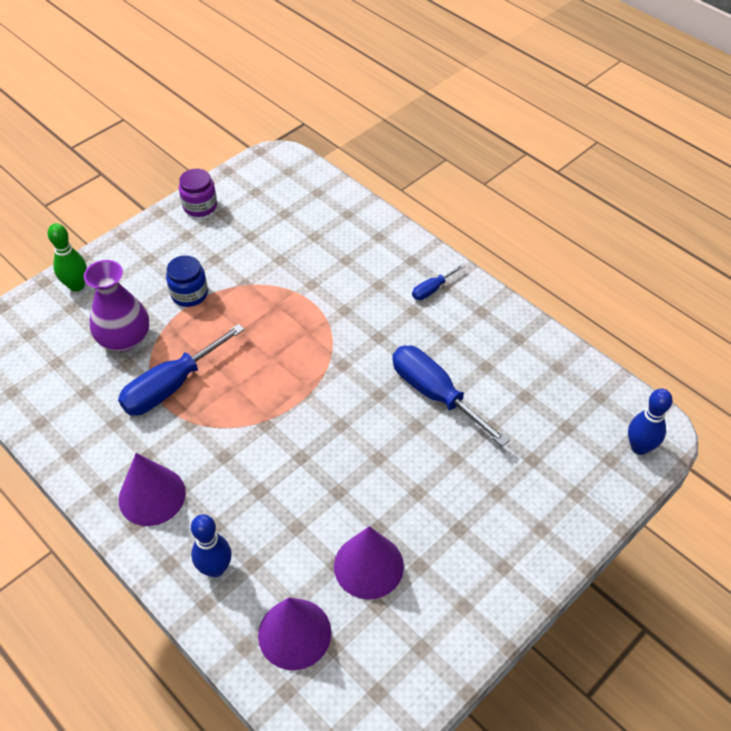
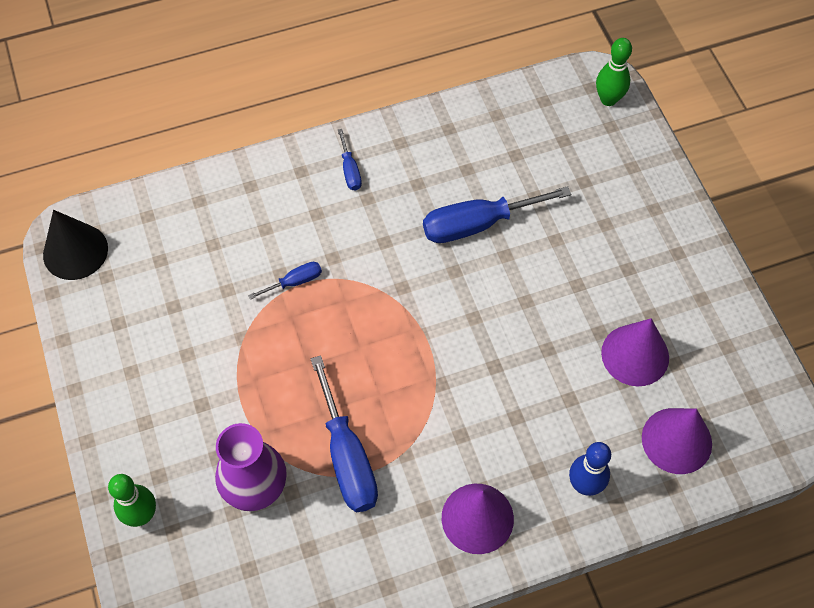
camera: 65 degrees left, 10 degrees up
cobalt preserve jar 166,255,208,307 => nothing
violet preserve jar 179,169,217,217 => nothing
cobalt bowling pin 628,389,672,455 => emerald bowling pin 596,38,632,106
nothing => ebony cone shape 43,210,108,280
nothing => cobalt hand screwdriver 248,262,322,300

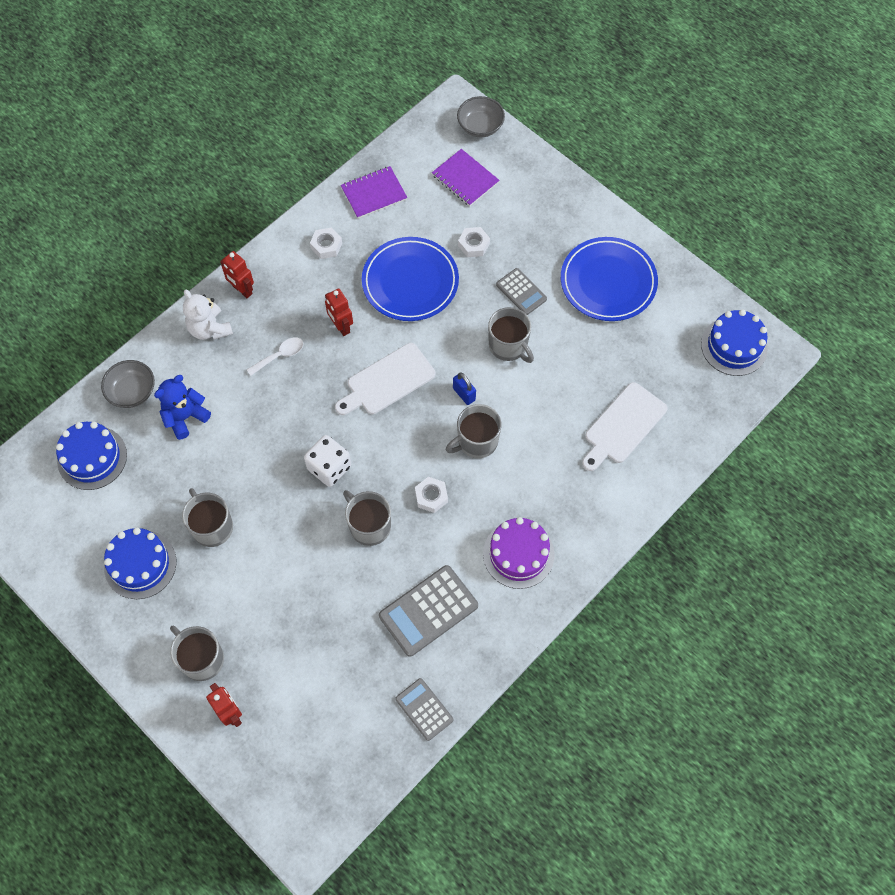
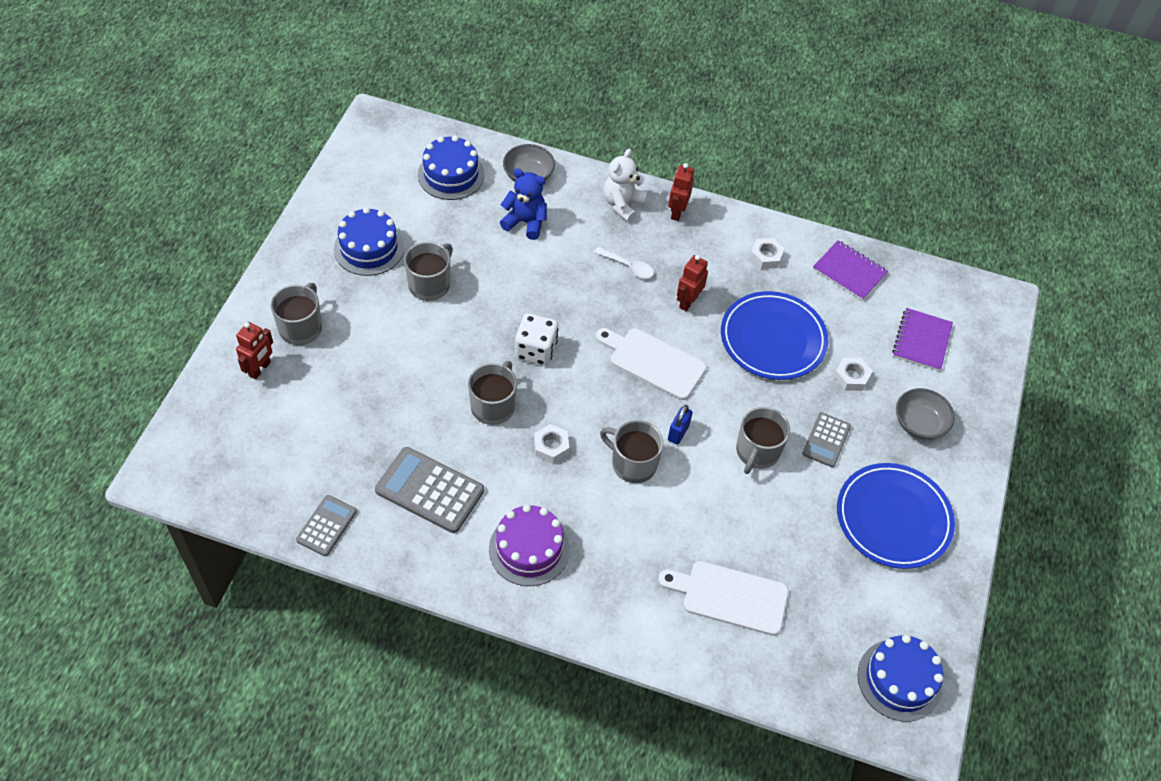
camera: 60 degrees right, 10 degrees down
grey serving bowl 457,96,505,137 => grey serving bowl 896,388,955,440, relocated

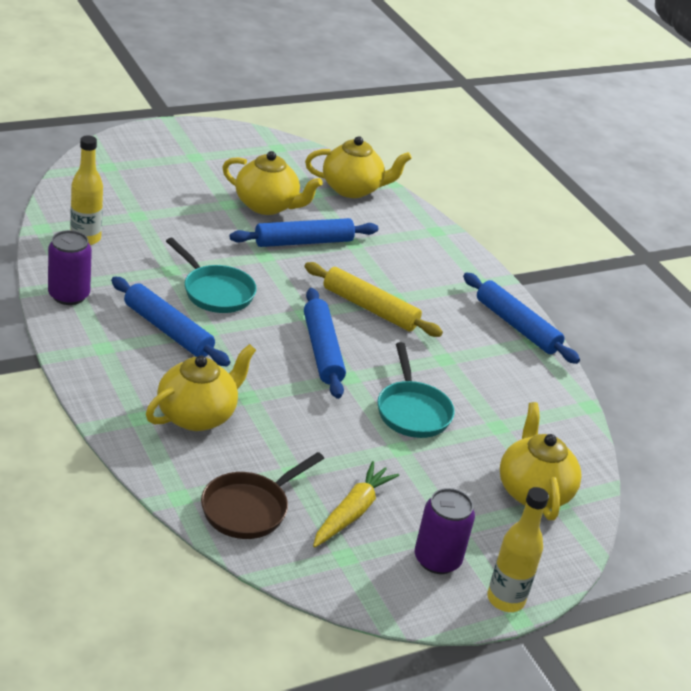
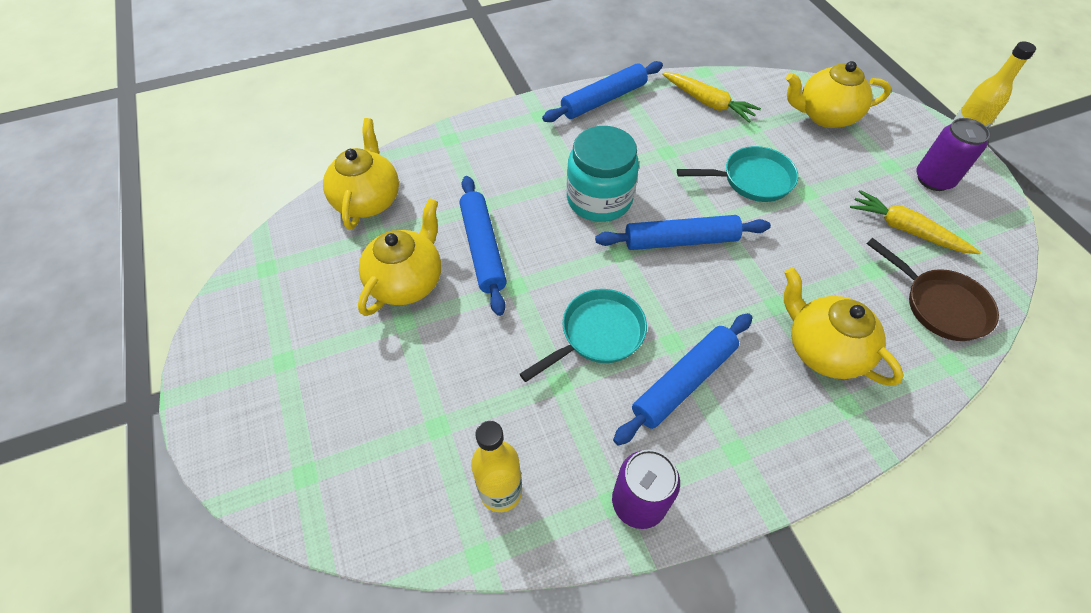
camera: 80 degrees left, 20 degrees up
yellow pastry roller 304,262,443,337 => aqua preserve jar 567,126,639,222
nothing => yellow root vegetable 662,72,761,122

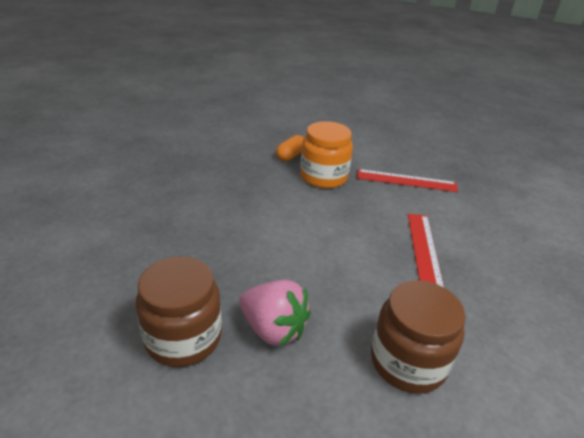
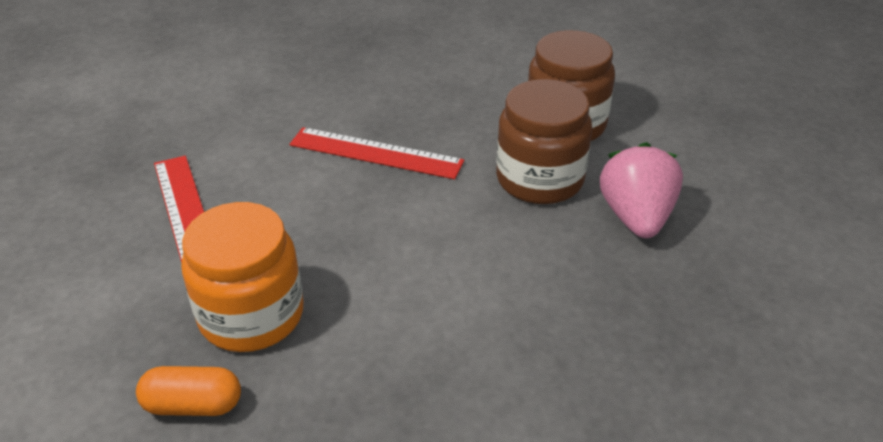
camera: 120 degrees left, 5 degrees up
russet preserve jar 136,256,222,367 => russet preserve jar 496,79,592,204, relocated
crimson ruler 408,214,444,287 => crimson ruler 289,127,464,179, 45 degrees clockwise

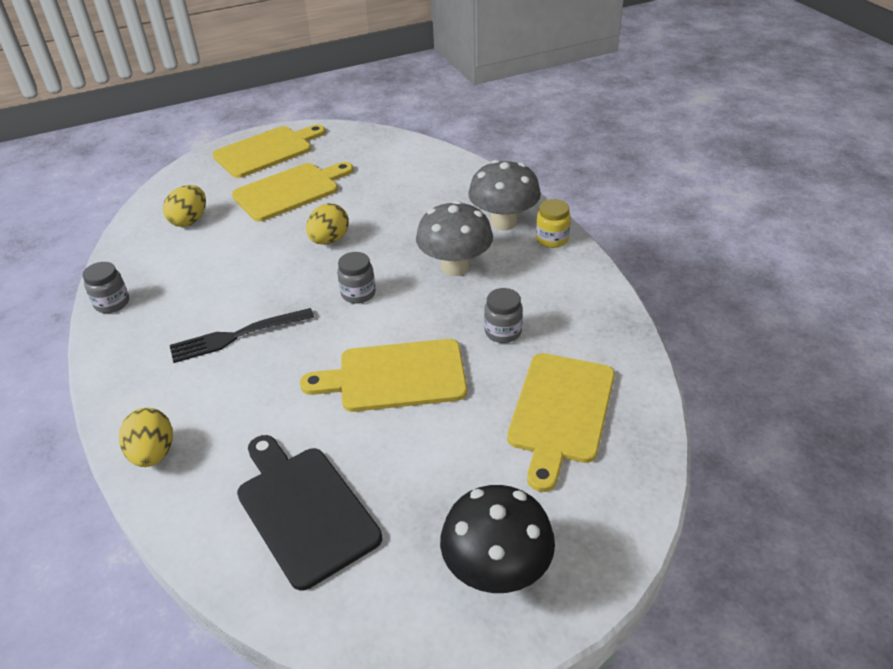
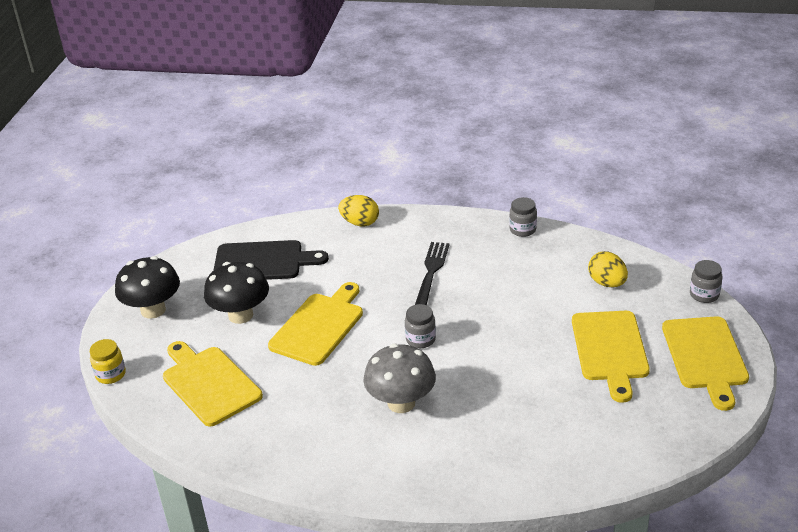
camera: 125 degrees right, 5 degrees down
yellow egg shape 306,203,349,245 => nothing
grey toadstool 468,160,541,231 => nothing
grey preserve jar 484,288,523,343 => grey preserve jar 690,260,723,303, relocated
yellow preserve jar 536,199,571,248 => yellow preserve jar 90,339,126,384, relocated
nothing => ebony toadstool 204,262,269,324

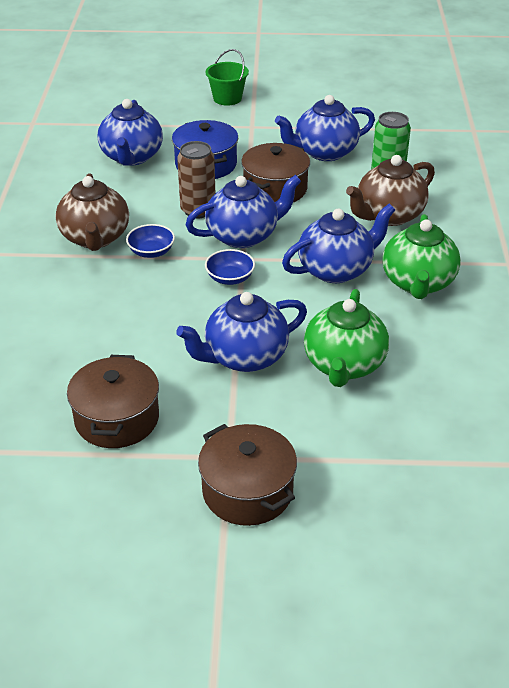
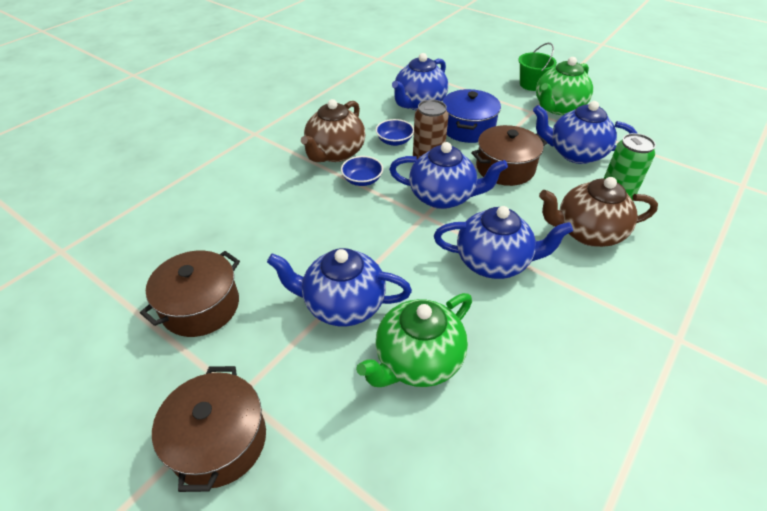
camera: 35 degrees right, 5 degrees up
cobalt serving bowl 205,249,255,285 => cobalt serving bowl 376,119,414,146, relocated
emerald teapot 382,214,461,299 => emerald teapot 536,57,593,115, relocated

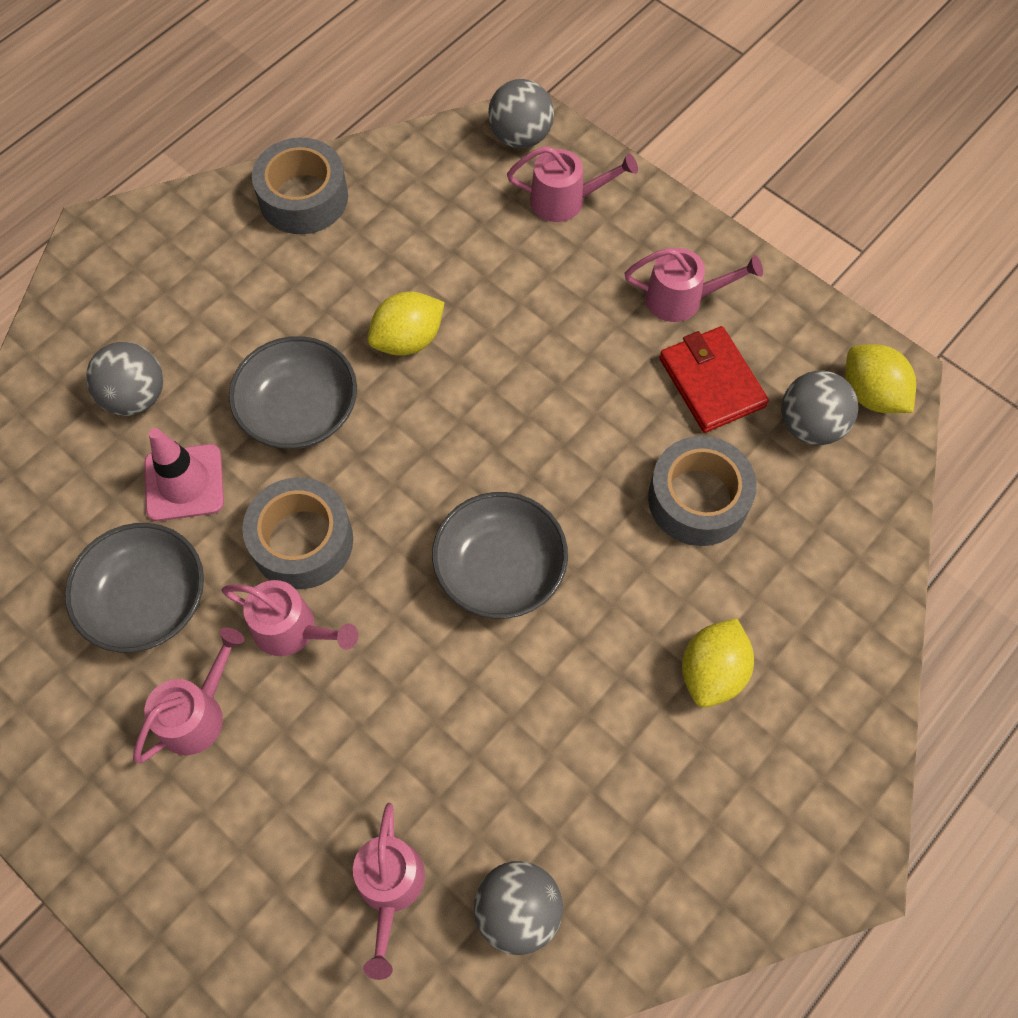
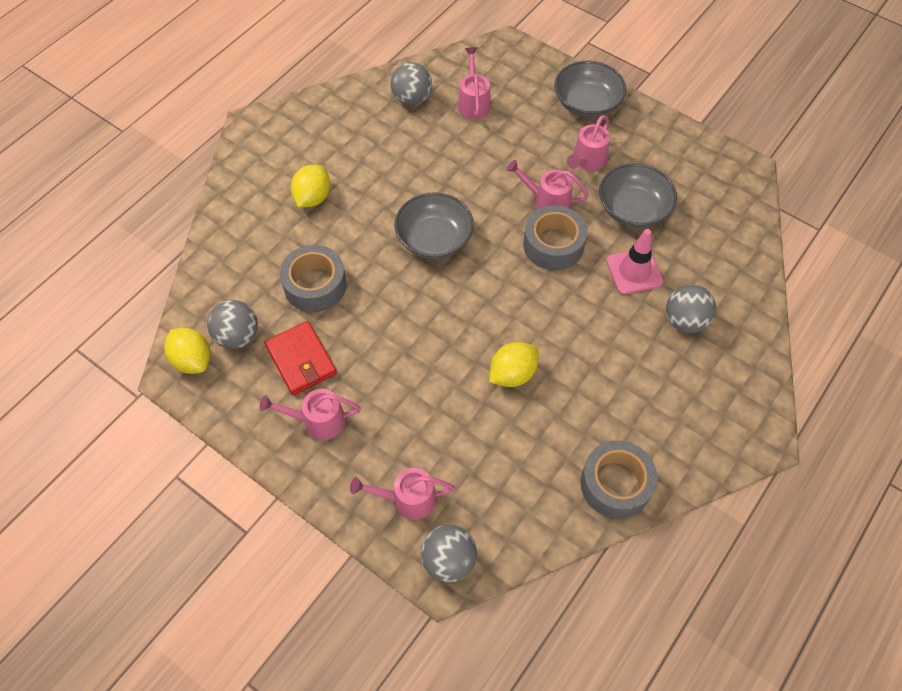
camera: 175 degrees right, 5 degrees down
grey serving bowl 229,336,357,449 => grey serving bowl 554,61,626,118, relocated

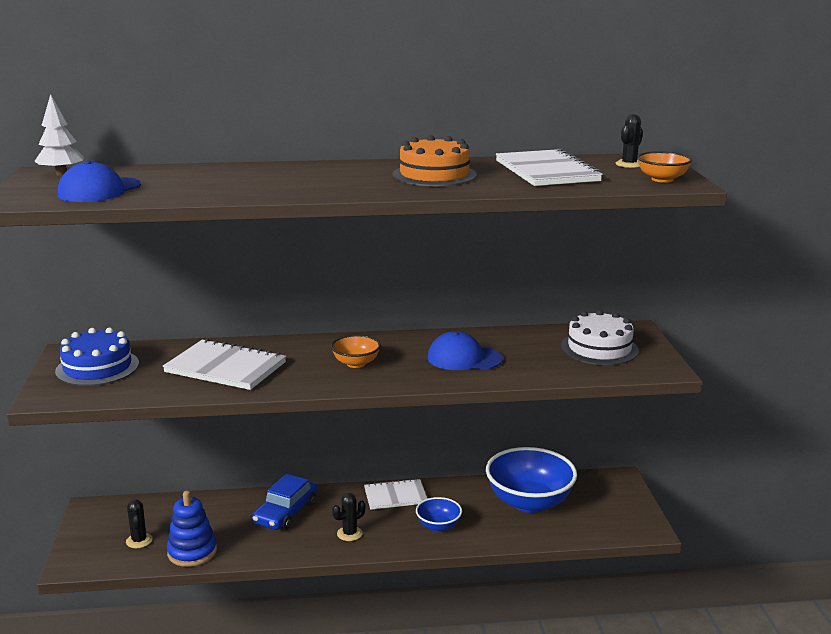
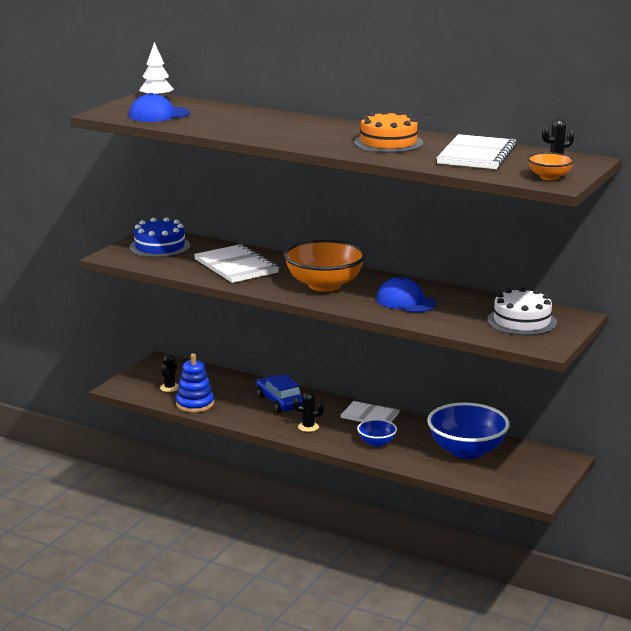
camera: 35 degrees right, 0 degrees up
cobalt car 252,474,317,530 => cobalt car 256,374,302,413, 90 degrees clockwise
orange serving bowl 331,335,381,368 => orange serving bowl 284,240,366,292, x2.02

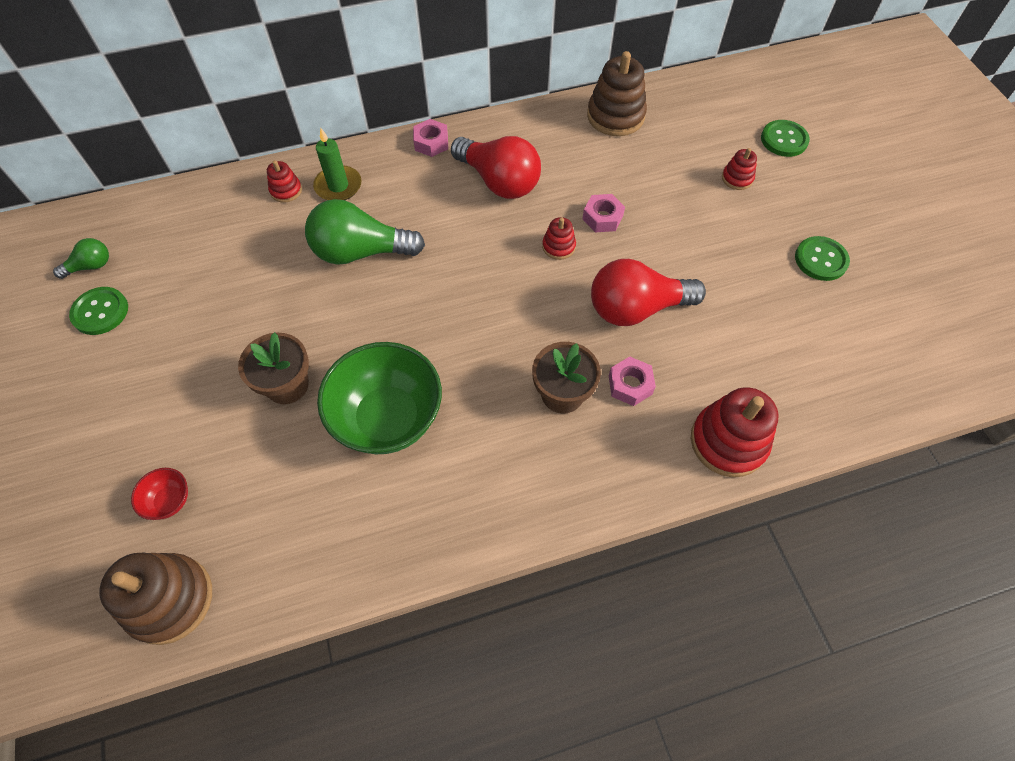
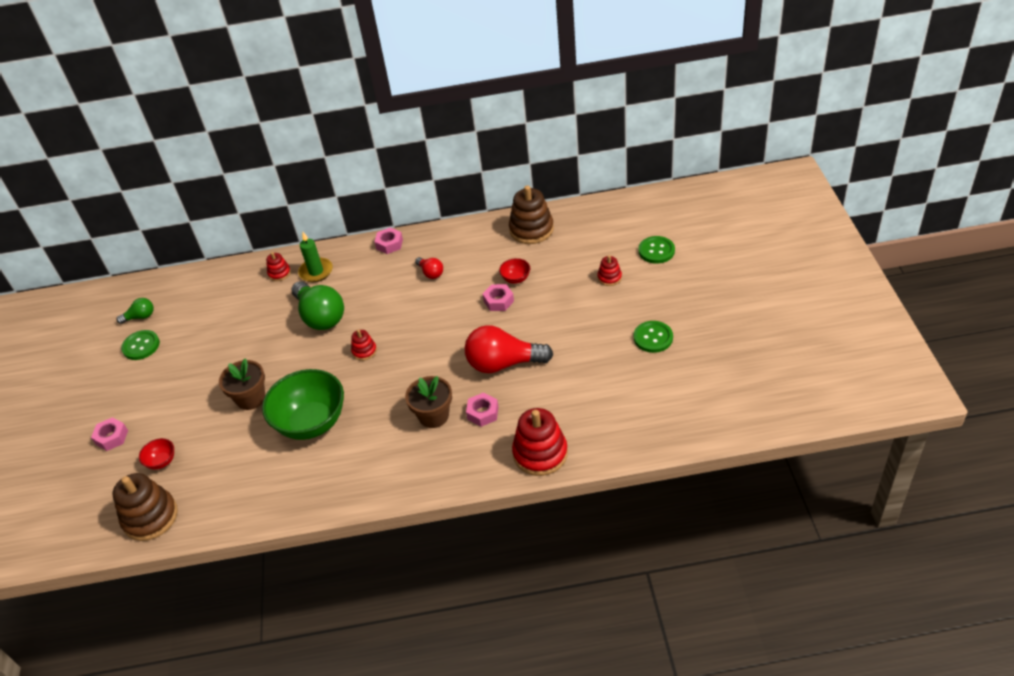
camera: 15 degrees right, 15 degrees down
emerald lightbulb 305,199,425,265 => emerald lightbulb 291,281,344,330, 135 degrees counterclockwise
crimson lightbulb 451,136,541,199 => crimson lightbulb 415,257,443,279, x0.49
crimson stacking toy 542,217,576,260 => crimson stacking toy 351,330,377,361, relocated
nothing => rose-pink hex nut 91,417,128,451
nothing => crimson serving bowl 499,258,530,284

